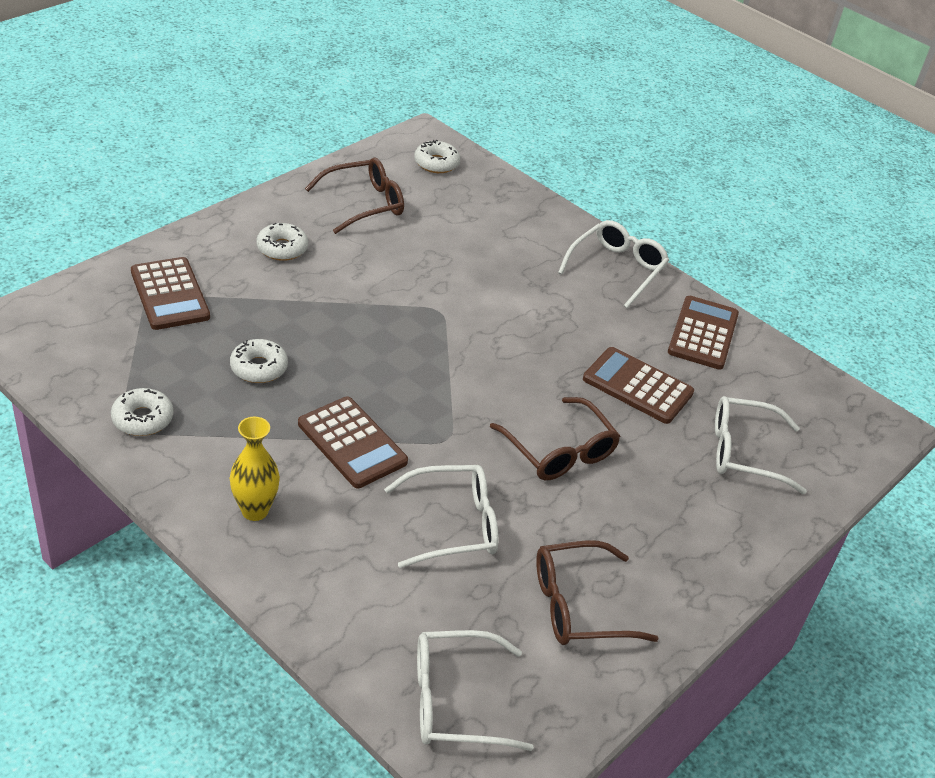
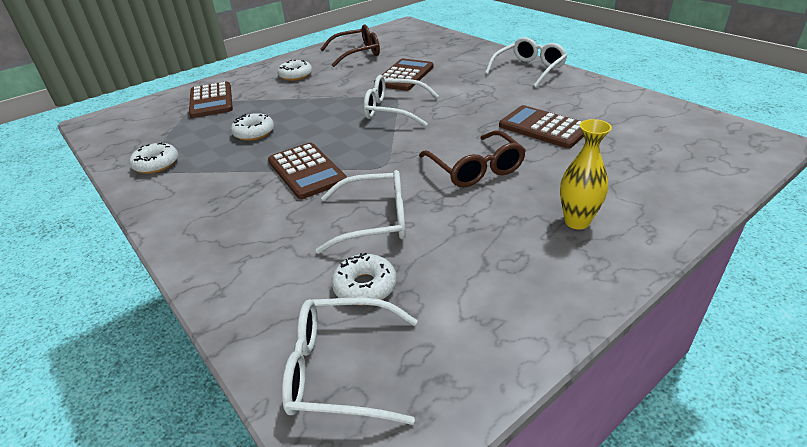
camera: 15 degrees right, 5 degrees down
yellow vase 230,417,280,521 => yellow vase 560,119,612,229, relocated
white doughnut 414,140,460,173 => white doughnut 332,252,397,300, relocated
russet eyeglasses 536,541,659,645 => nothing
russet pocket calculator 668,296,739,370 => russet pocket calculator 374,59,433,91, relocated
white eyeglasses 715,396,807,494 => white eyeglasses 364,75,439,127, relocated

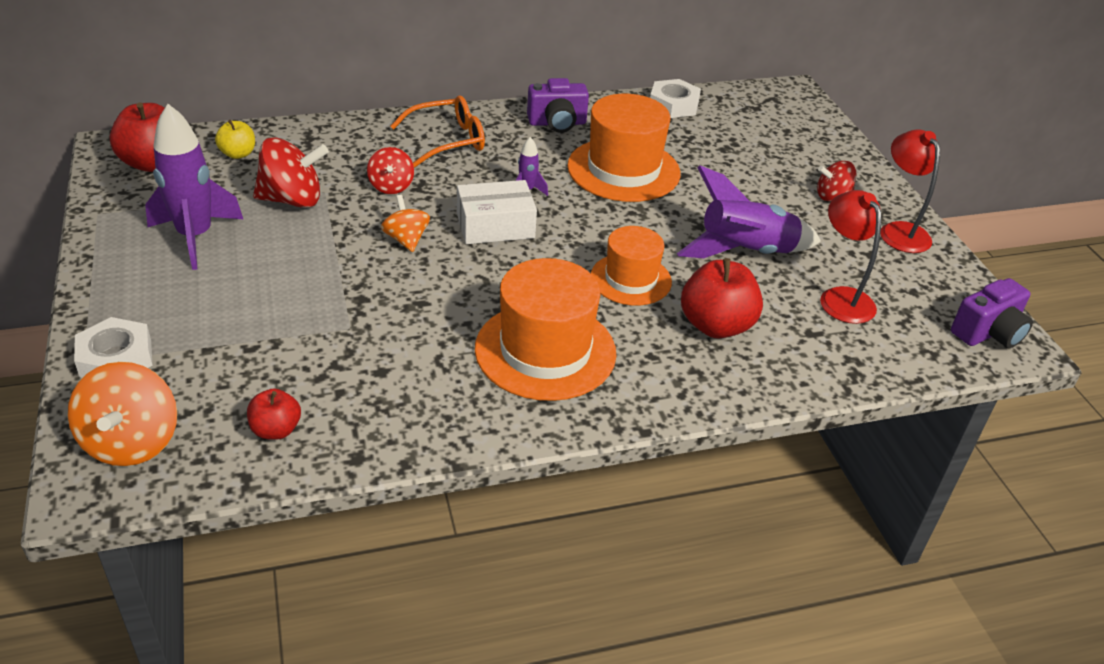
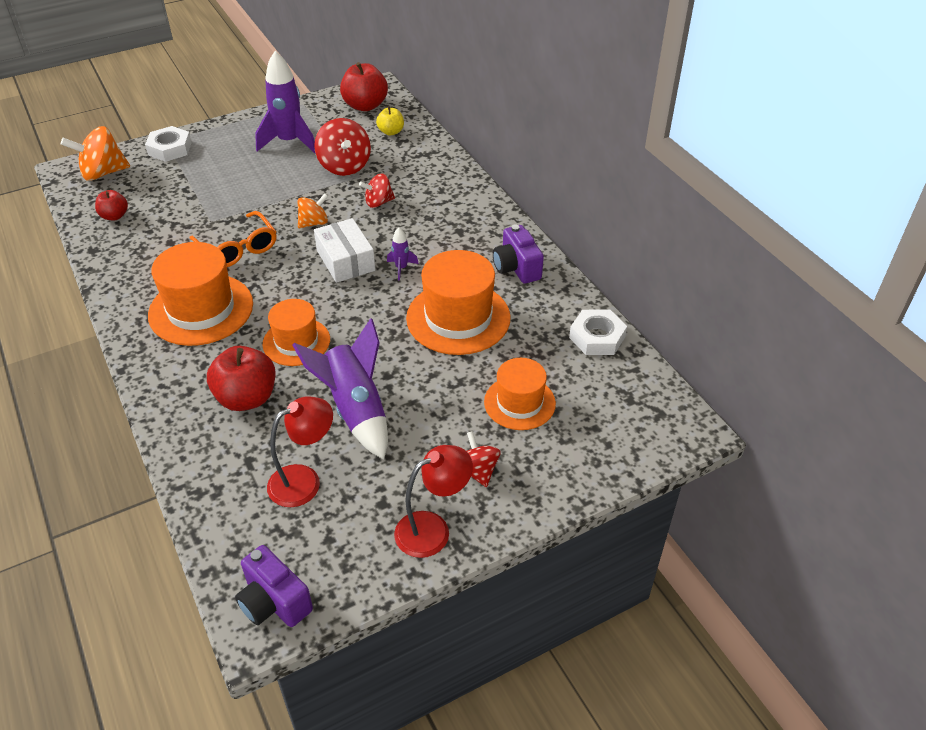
camera: 80 degrees right, 5 degrees up
orange eyeglasses 390,96,485,168 => orange eyeglasses 189,211,277,267, relocated
nothing => orange tall hat 484,358,556,430

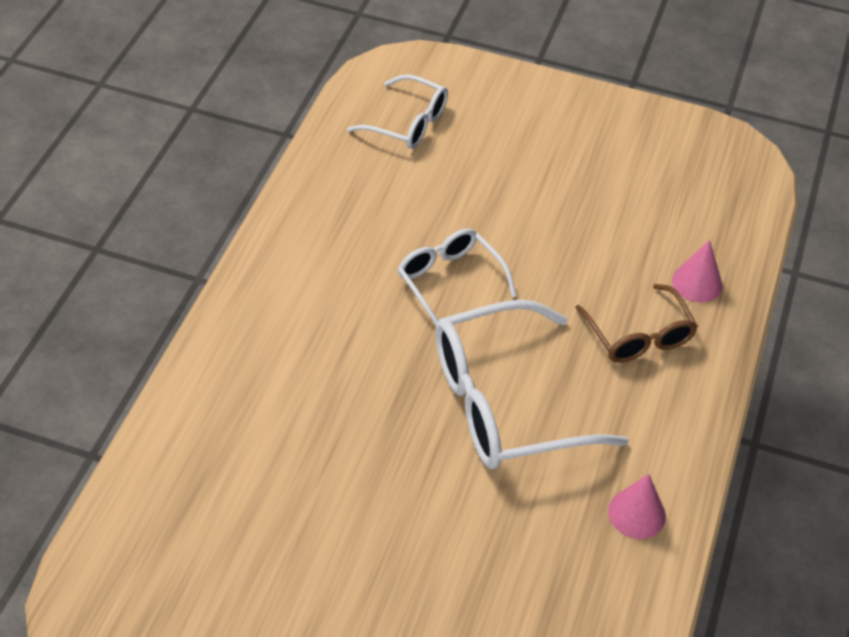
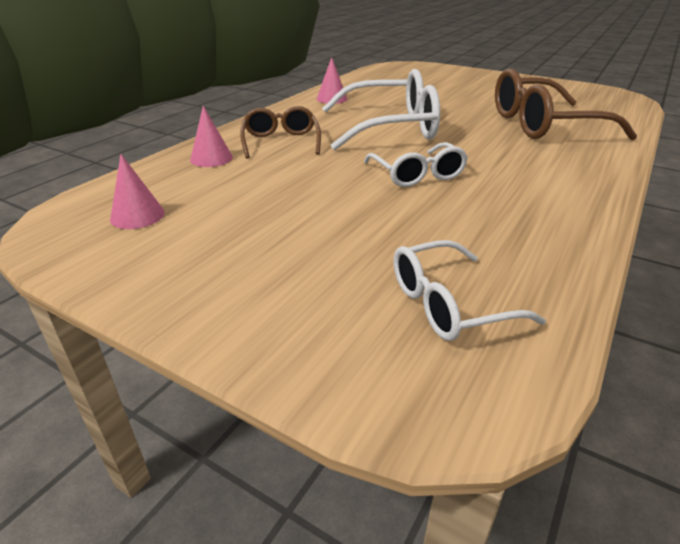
camera: 165 degrees left, 15 degrees down
white eyeglasses 347,74,448,149 => white eyeglasses 394,240,546,341, 60 degrees counterclockwise
nothing => rose-pink cone shape 110,154,165,229
nothing => russet eyeglasses 495,68,637,141

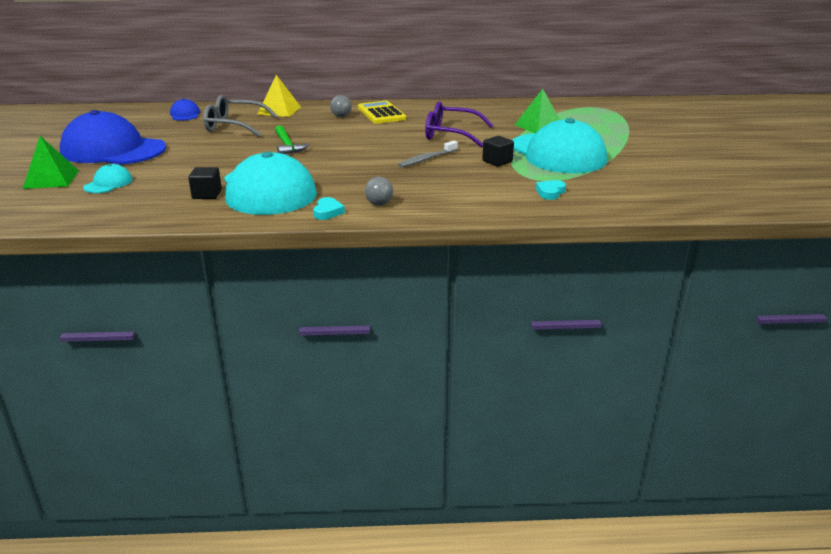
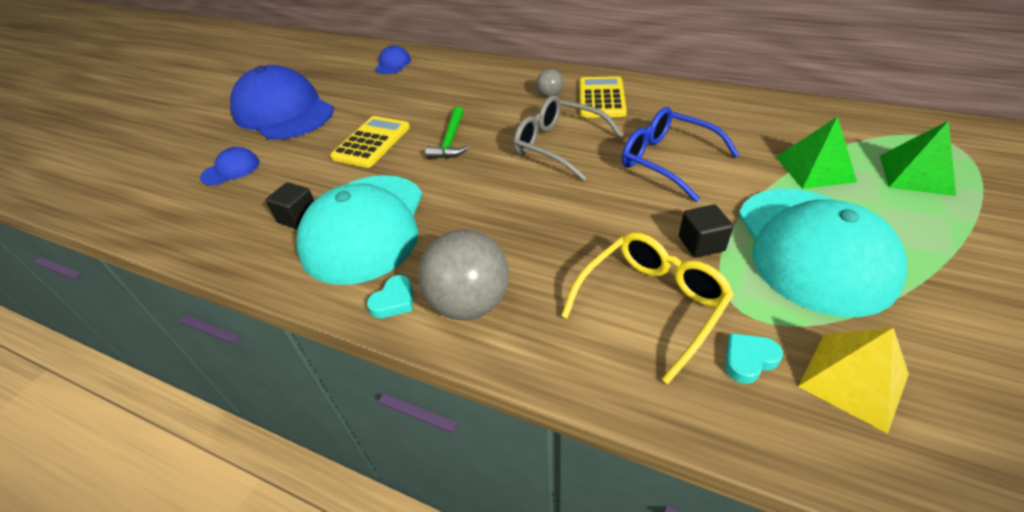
camera: 30 degrees right, 15 degrees up
emerald pyramid shape 23,136,79,189 => emerald pyramid shape 880,121,956,196, relocated
aqua peaked cap 83,164,133,193 => cobalt peaked cap 200,147,259,185
grey eyeglasses 203,95,278,137 => grey eyeglasses 513,95,623,181, relocated
yellow pyramid shape 257,75,301,117 => yellow pyramid shape 798,328,909,434, relocated
grey ball 365,177,393,205 => grey ball 418,230,509,320, x2.05
grey dental brush 398,141,458,167 => nothing
violet eyeglasses 425,102,494,147 => cobalt eyeglasses 622,107,740,202
nothing => yellow pocket calculator 330,116,410,168
nothing => yellow eyeglasses 561,232,734,384

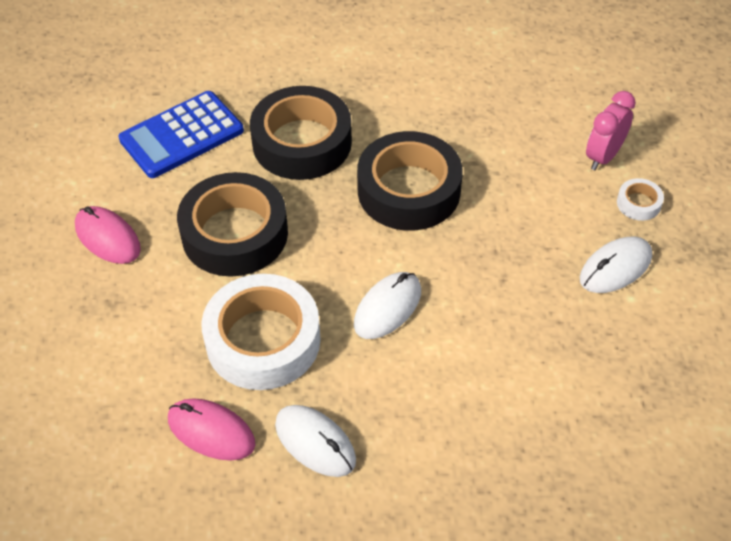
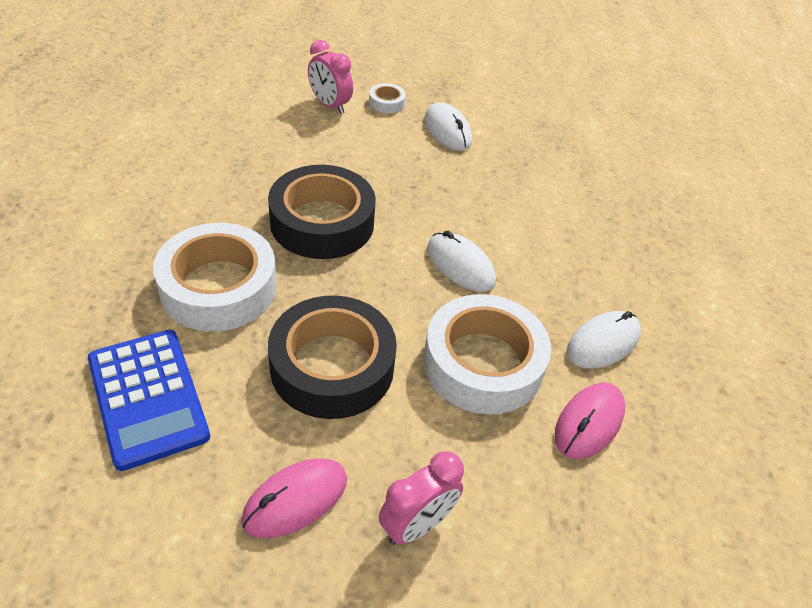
camera: 85 degrees left, 5 degrees down
ebony roll of tape 250,86,352,180 => white roll of tape 153,223,277,332
nothing => rose-pink bedside clock 379,451,464,545

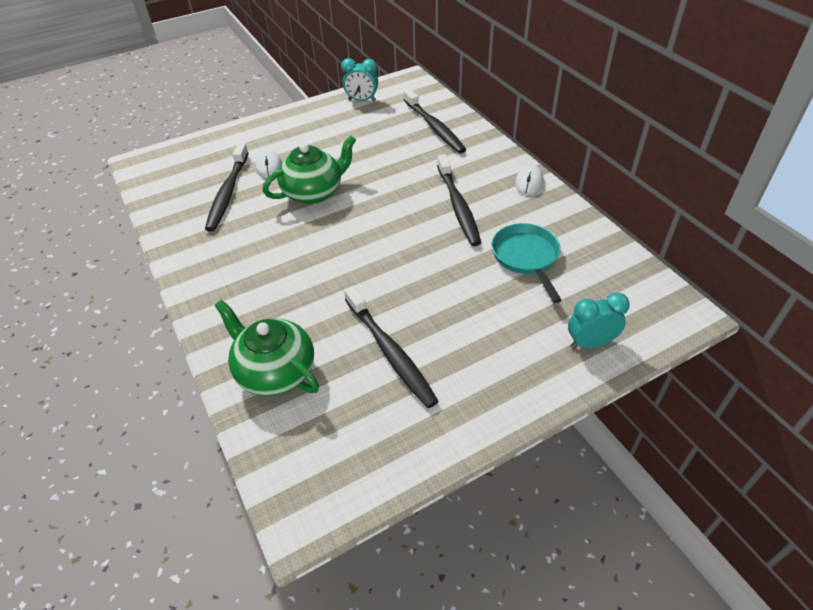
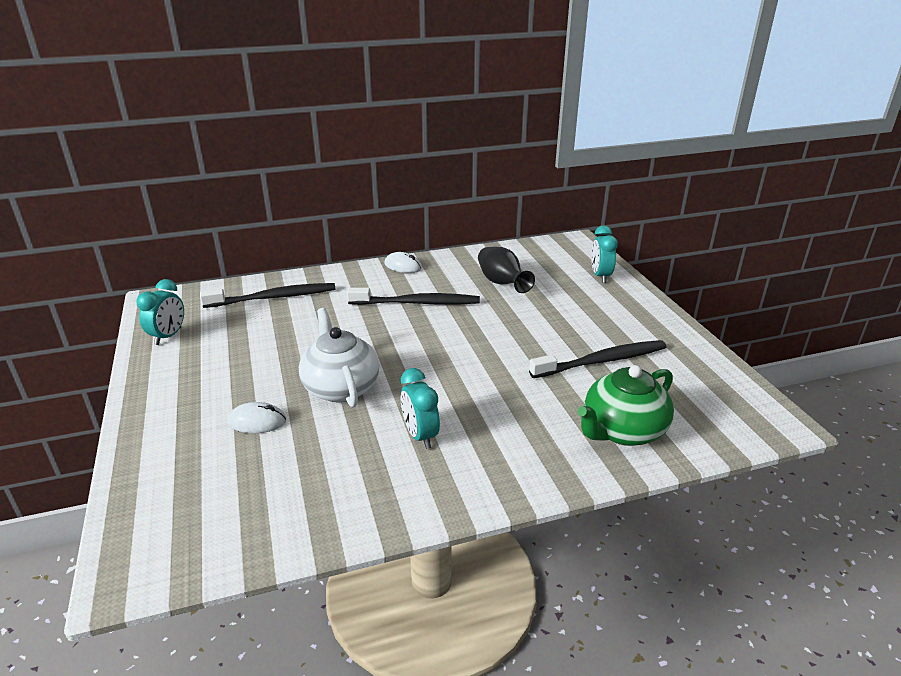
camera: 80 degrees left, 15 degrees down
ebony dental brush 205,143,249,232 => nothing
emerald teapot 263,136,356,204 => white teapot 299,308,379,407
aqua frying pan 492,223,562,303 => ebony vase 478,247,535,293
nothing => aqua bedside clock 401,368,440,449

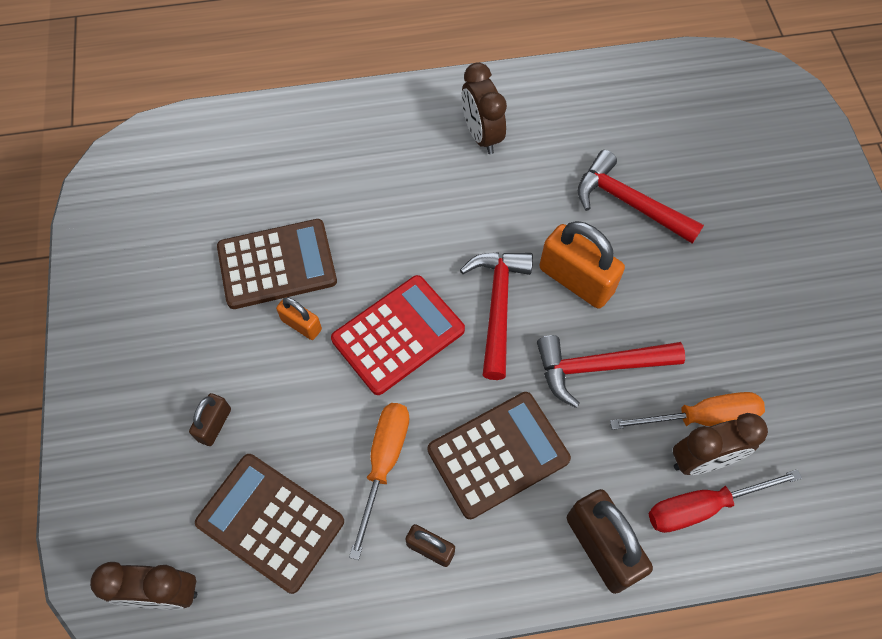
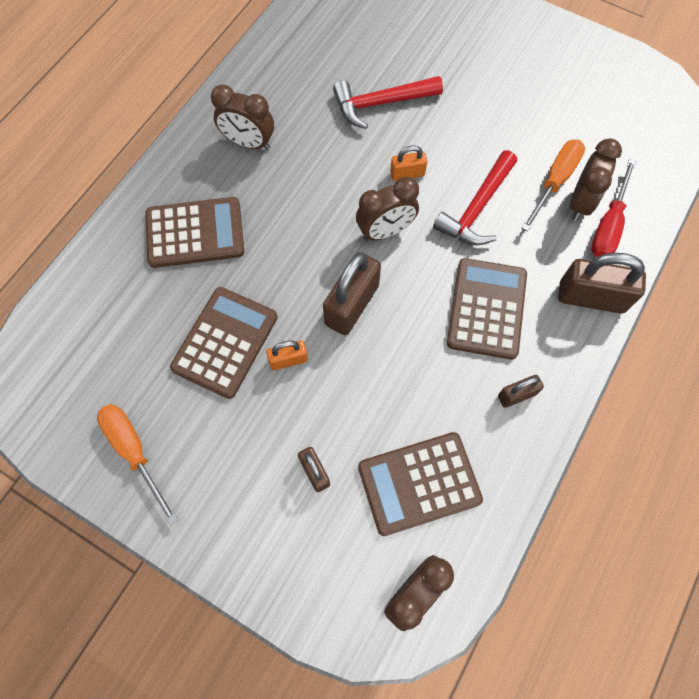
camera: 50 degrees left, 5 degrees up
crimson pocket calculator 331,275,465,395 => russet lock 323,252,381,335
orange hand screwdriver 349,403,409,560 => orange hand screwdriver 97,404,178,525, relocated
crimson carpenter's hammer 460,252,533,380 => russet bedside clock 356,177,419,241
orange lock 539,221,625,309 => orange lock 390,145,427,181, x0.54
nothing => russet pocket calculator 145,197,244,268

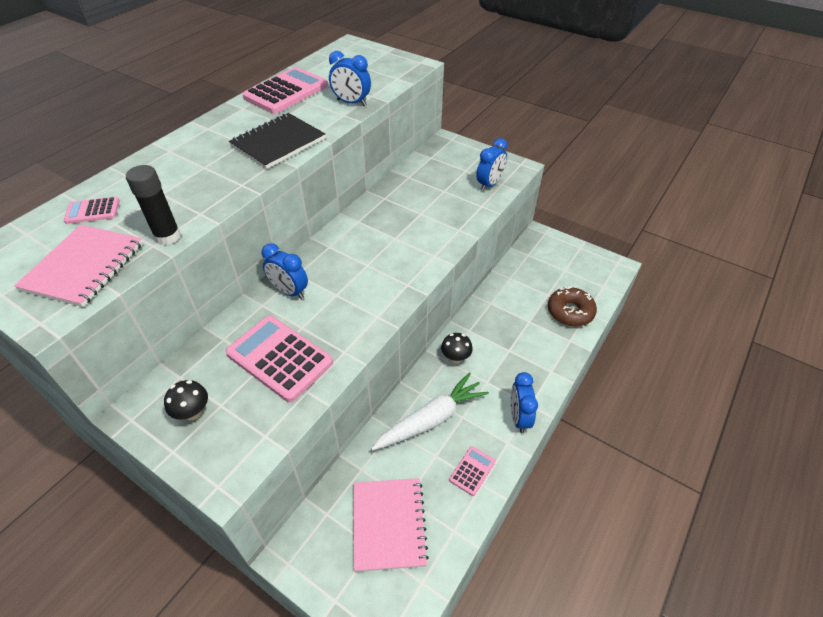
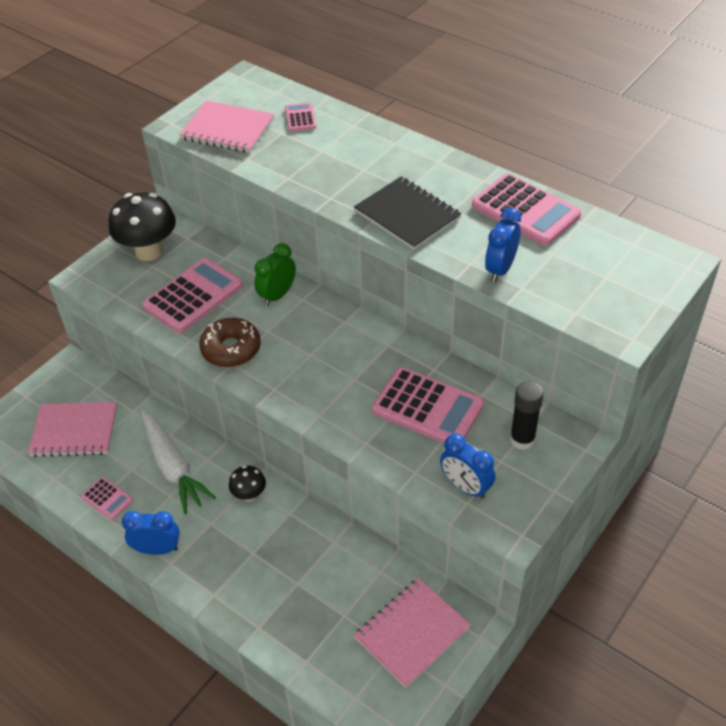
camera: 95 degrees right, 0 degrees up
ebony glue 126,165,181,245 => ebony glue 510,381,544,450, relocated
ebony toadstool 164,380,208,420 => ebony toadstool 109,192,176,261, x1.95
cobalt bedside clock 262,244,308,299 => emerald bedside clock 254,243,296,306
russet doughnut 548,287,597,326 => russet doughnut 199,318,261,367, relocated
nothing => rose-pink notebook 354,578,471,688
nothing => rose-pink pocket calculator 372,367,484,444

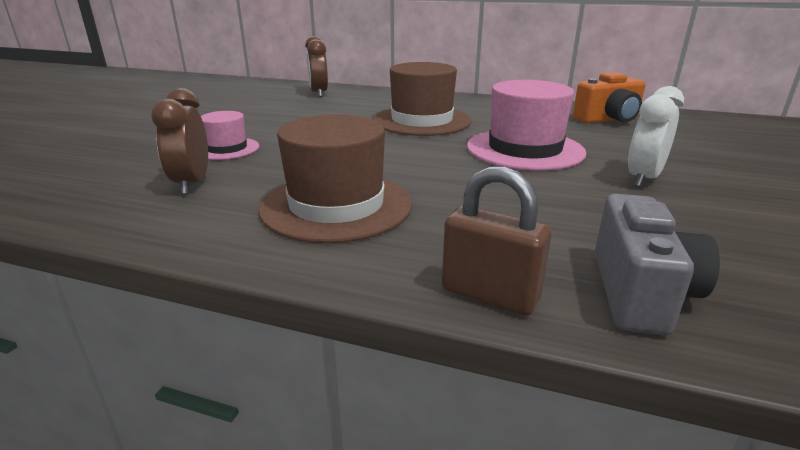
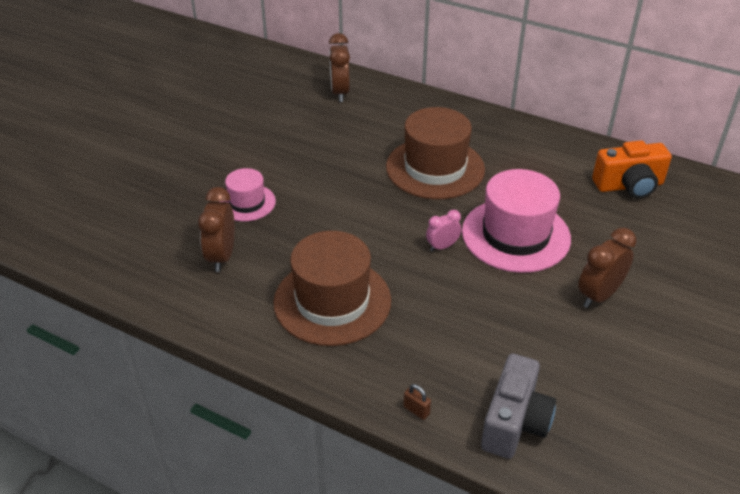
camera: 10 degrees right, 15 degrees up
russet lock 442,166,551,316 => russet lock 403,384,431,420, x0.45
white bedside clock 628,86,684,187 => russet bedside clock 578,228,637,308
nothing => rose-pink bedside clock 426,210,461,251

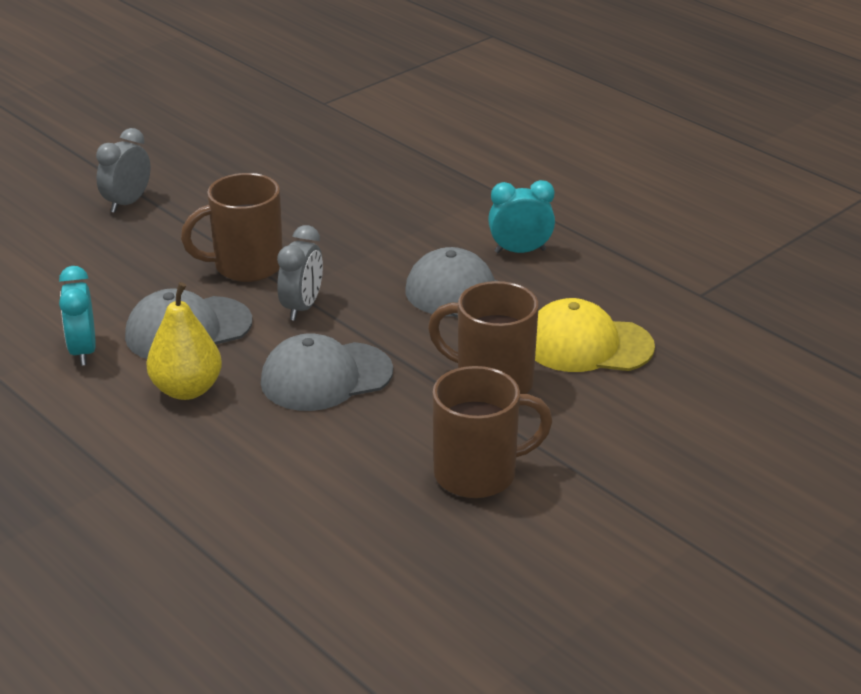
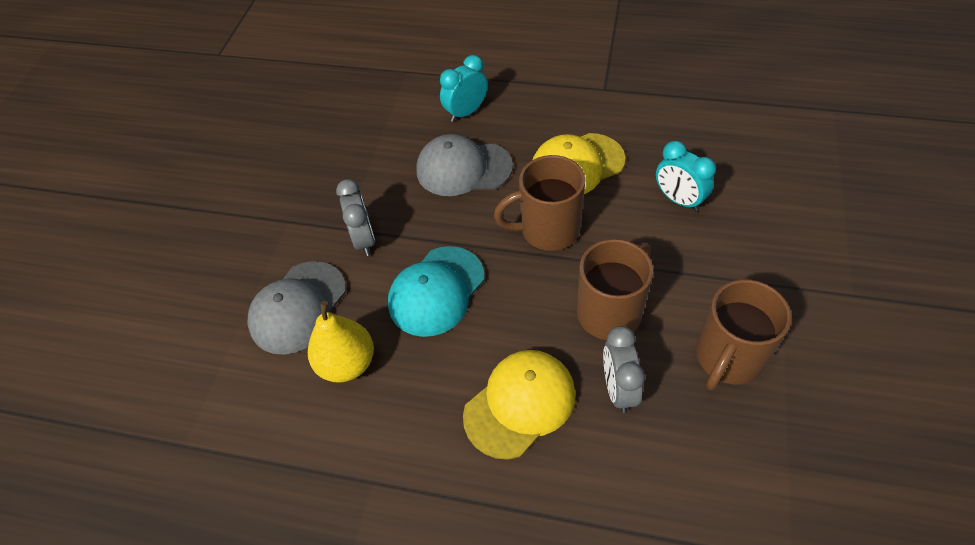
camera: 30 degrees left, 20 degrees up
aqua bedside clock 59,266,96,366 => aqua bedside clock 656,141,716,211, relocated
grey bedside clock 96,128,151,213 => grey bedside clock 603,326,645,413, relocated
russet coffee mug 181,173,283,282 => russet coffee mug 696,279,792,390, relocated
grey peaked cap 261,333,393,411 => aqua peaked cap 388,246,484,337
nothing => yellow peaked cap 463,350,576,460

